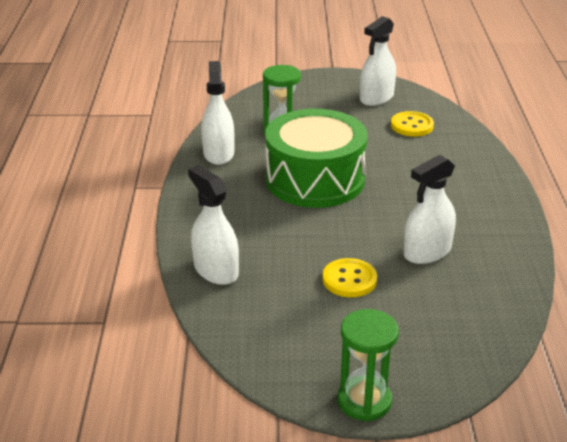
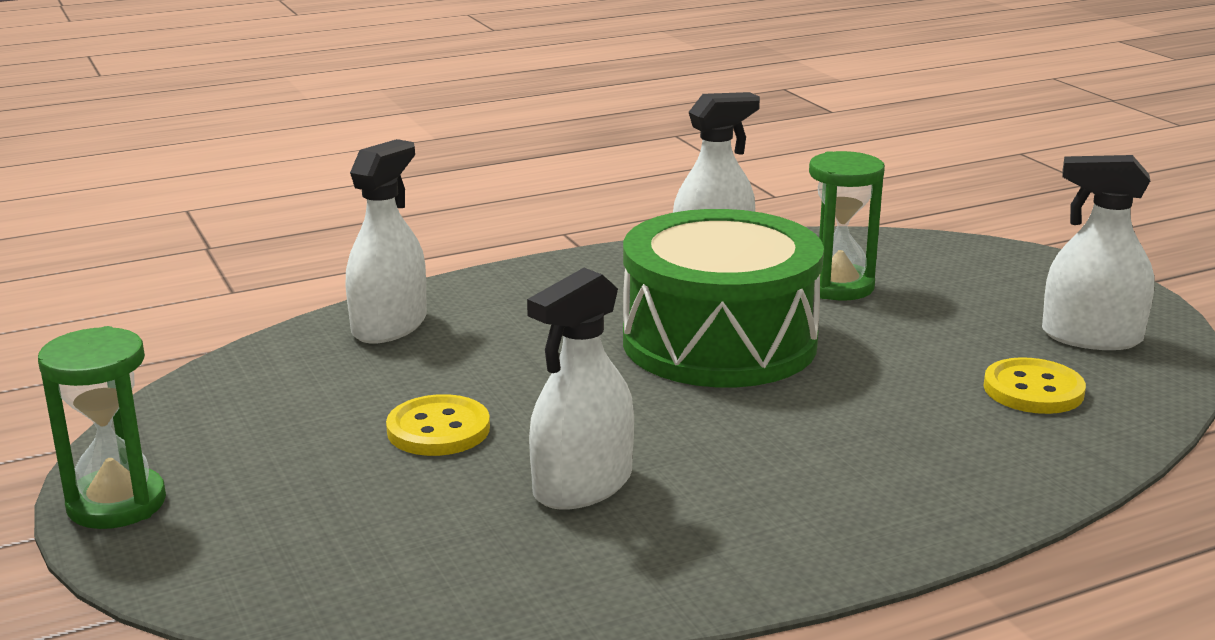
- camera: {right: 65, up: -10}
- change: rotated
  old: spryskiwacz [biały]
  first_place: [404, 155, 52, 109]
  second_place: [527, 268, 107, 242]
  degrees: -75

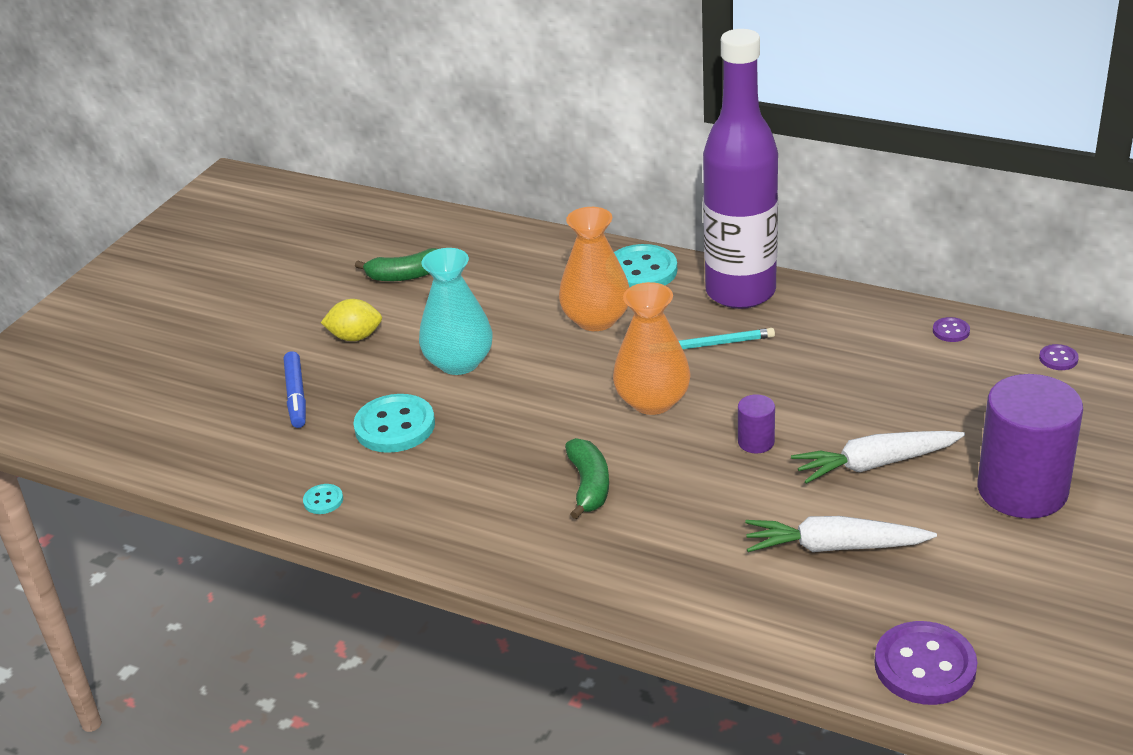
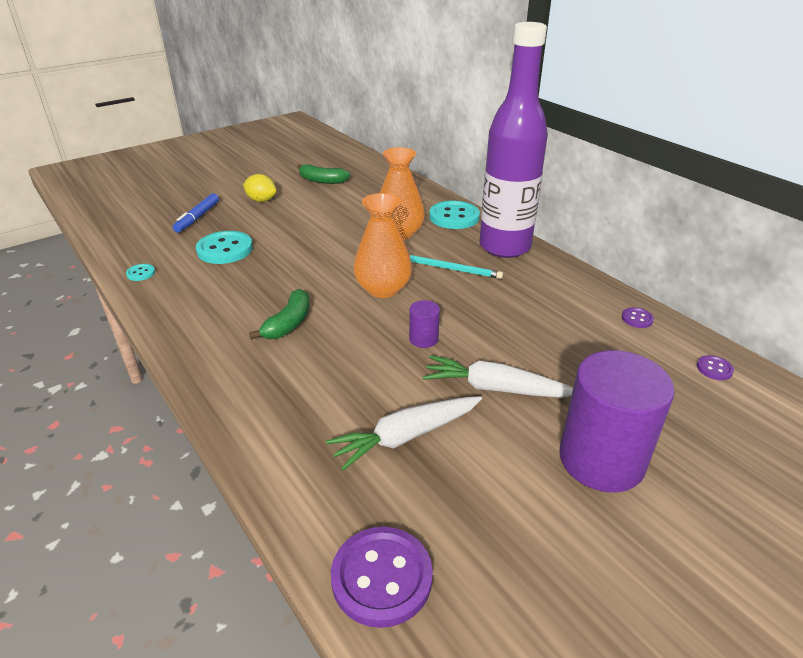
- camera: {right: 25, up: 0}
- change: gone
  old: wazon [turkusowy]
  first_place: [419, 248, 74, 127]
- change: rotated
  old: marchewka [biały]
  first_place: [745, 516, 192, 36]
  second_place: [326, 396, 156, 75]
  degrees: -60

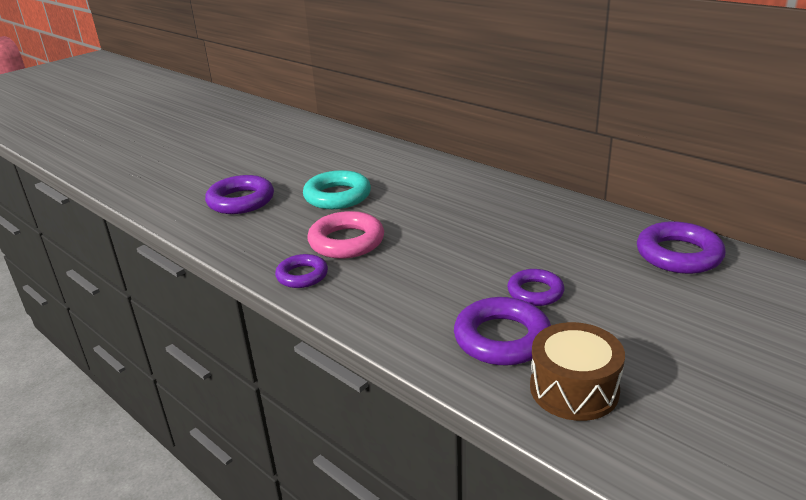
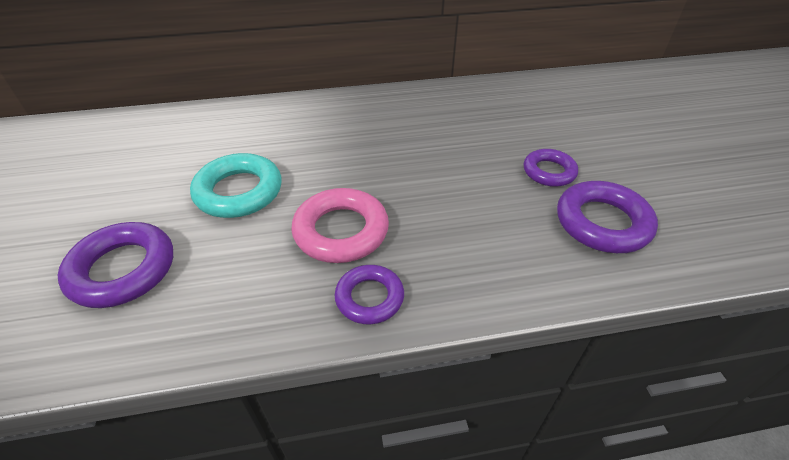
- camera: {right: -55, up: 15}
- change: gone
  old: pierścień [fioletowy]
  first_place: [637, 221, 89, 53]
- change: gone
  old: bęben [brązowy]
  first_place: [530, 322, 95, 99]

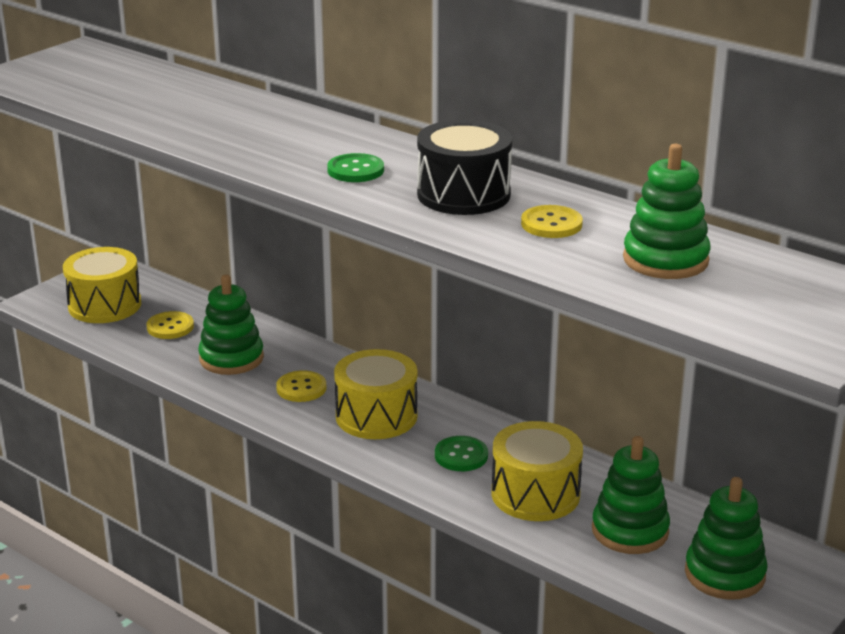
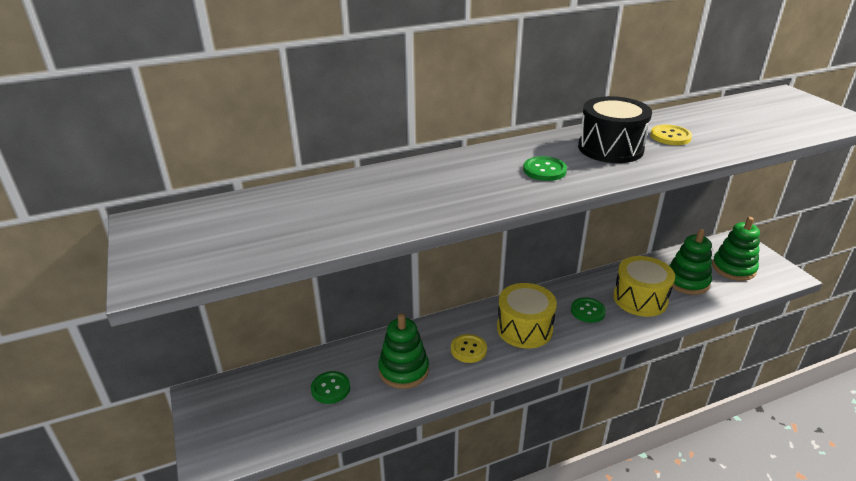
- camera: {right: -60, up: 5}
- change: gone
  old: zabawka nakładanka [zielony]
  first_place: [623, 144, 88, 135]
- change: gone
  old: bęben [żółty]
  first_place: [63, 247, 78, 76]
- change: repainted
  old: guzik [żółty]
  new: guzik [zielony]
  first_place: [146, 311, 48, 28]
  second_place: [311, 371, 39, 33]

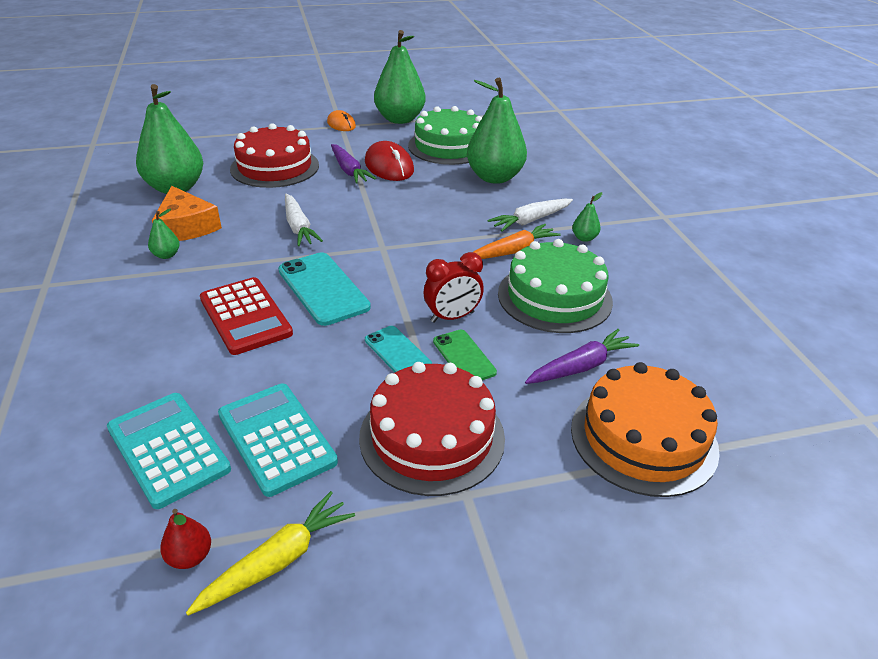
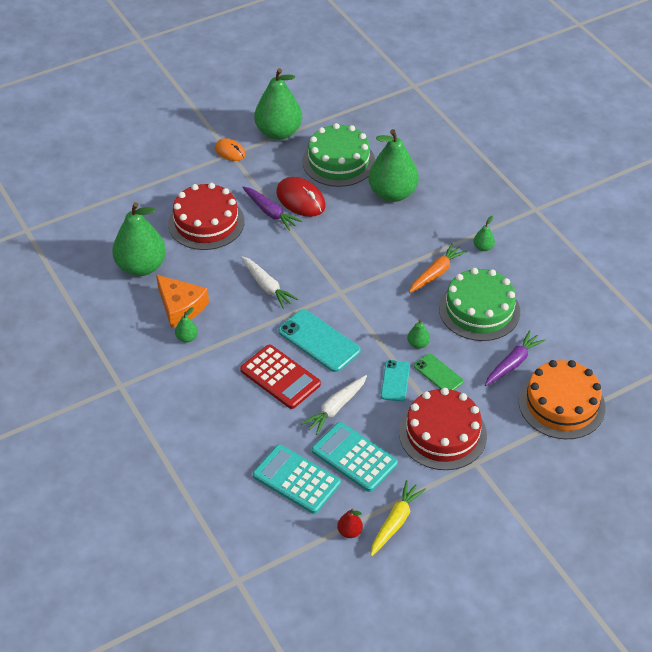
- camera: {right: -15, up: 10}
- change: shifted
  old: marchewka [biały]
  first_place: [487, 199, 86, 33]
  second_place: [301, 375, 66, 60]
- change: swapped
  old: budzik [czerwony]
  new: gruszka [zielony]
  first_place: [424, 252, 60, 71]
  second_place: [407, 320, 23, 29]
- change: rotated
  old: telefon [turkusowy]
  first_place: [365, 326, 67, 46]
  second_place: [381, 360, 29, 42]
  degrees: 60

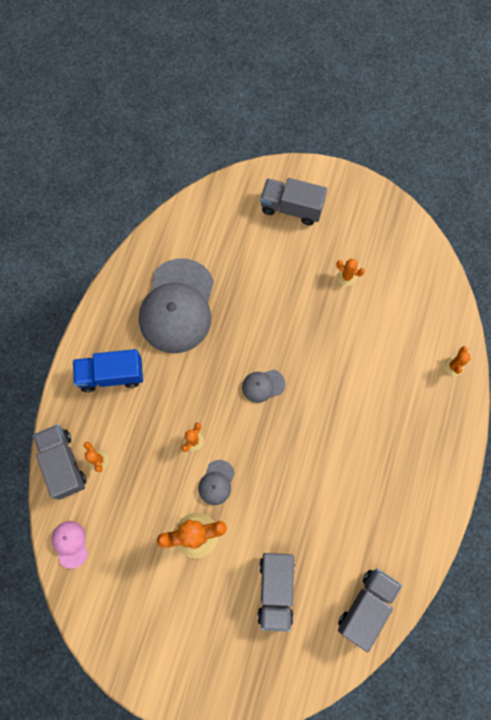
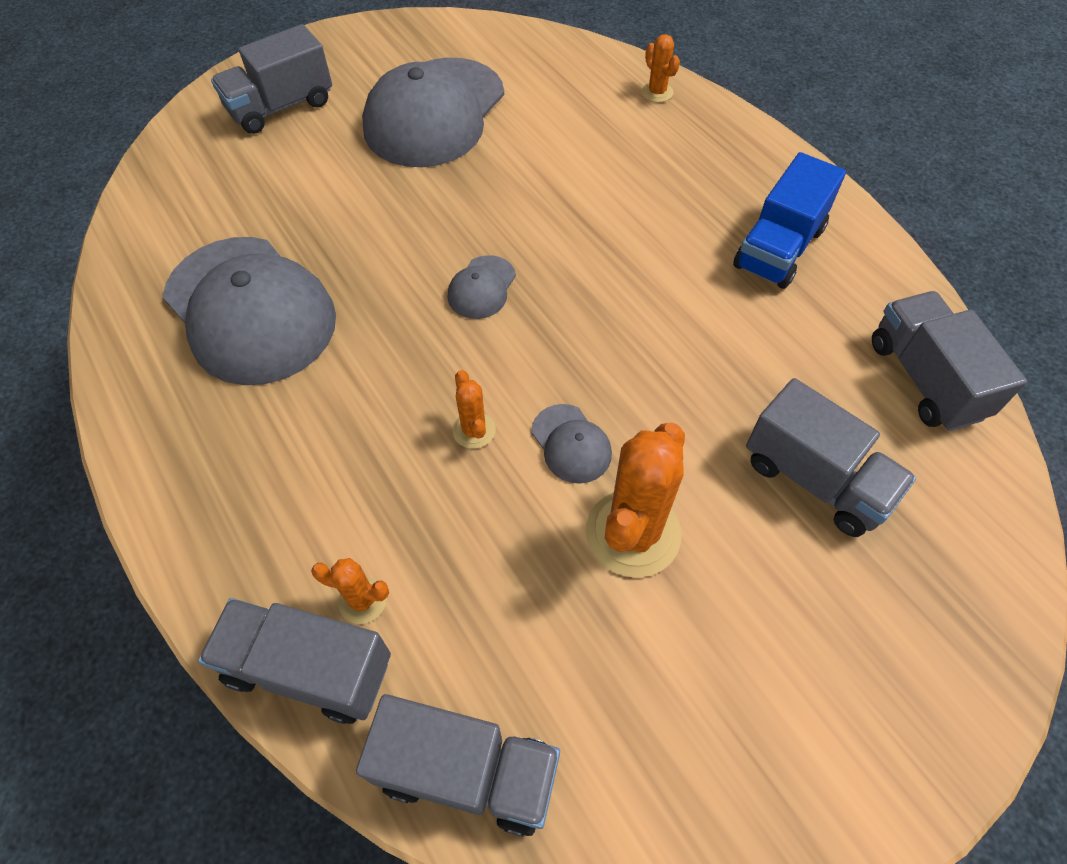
- camera: {right: -50, up: -15}
- change: swapped
  old: kaktus [pomarańczowy]
  new: czapka [szary]
  first_place: [336, 259, 29, 27]
  second_place: [362, 57, 142, 110]
- change: shifted
  old: ciężarówka [niebieski]
  first_place: [73, 349, 70, 43]
  second_place: [733, 152, 113, 137]
- change: swapped
  old: czapka [różowy]
  new: ciężarówka [szary]
  first_place: [52, 521, 36, 48]
  second_place: [356, 694, 204, 143]

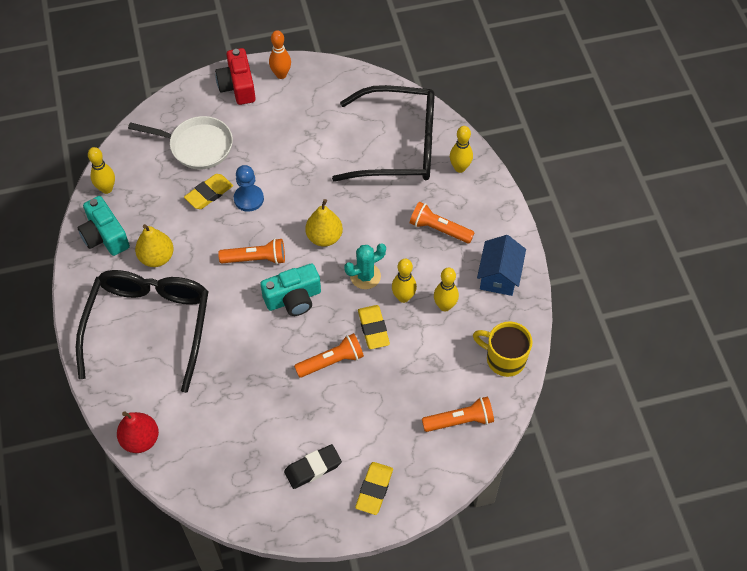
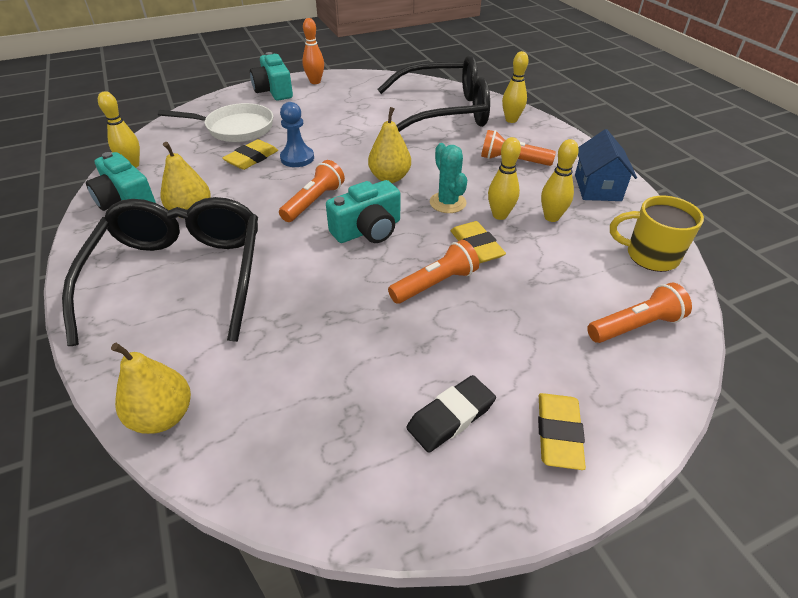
- camera: {right: -10, up: -15}
- change: repainted
  old: aparat fotograficzny [czerwony]
  new: aparat fotograficzny [turkusowy]
  first_place: [215, 48, 41, 57]
  second_place: [250, 52, 43, 49]
- change: rotated
  old: latarka [pomarańczowy]
  first_place: [218, 238, 67, 26]
  second_place: [279, 160, 66, 62]
  degrees: -45
- change: rotated
  old: kaktus [turkusowy]
  first_place: [344, 243, 42, 46]
  second_place: [430, 143, 37, 70]
  degrees: -75
- change: repainted
  old: gruszka [czerwony]
  new: gruszka [żółty]
  first_place: [117, 411, 42, 42]
  second_place: [111, 343, 80, 91]

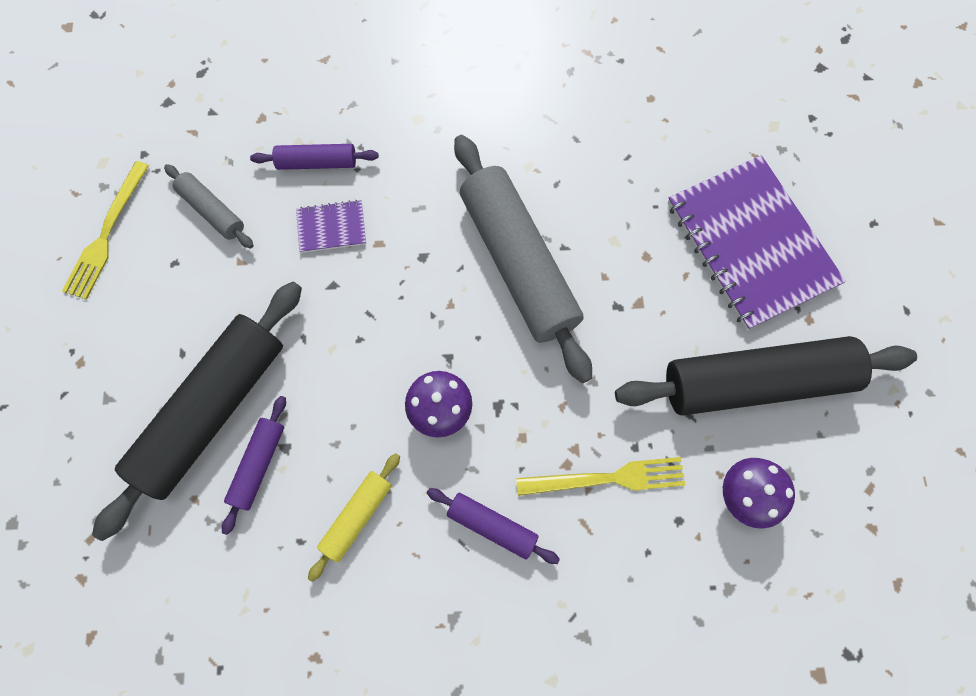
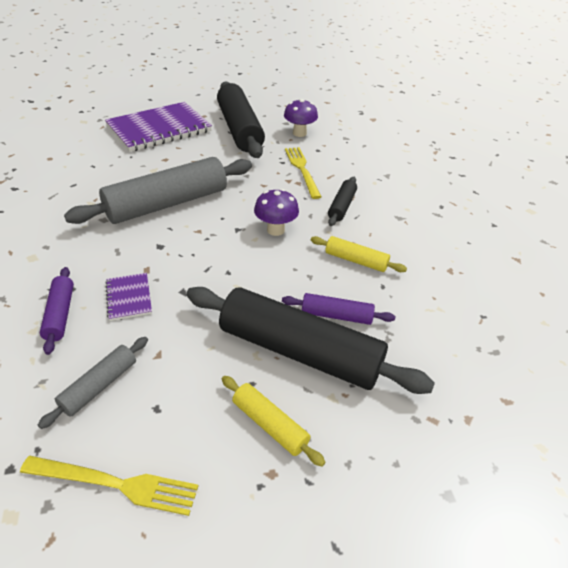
- camera: {right: -100, up: -30}
- change: repainted
  old: wałek do ciasta [fioletowy]
  new: wałek do ciasta [czarny]
  first_place: [427, 488, 133, 76]
  second_place: [328, 177, 29, 49]
- change: new
  new: wałek do ciasta [żółty]
  second_place: [222, 376, 104, 91]

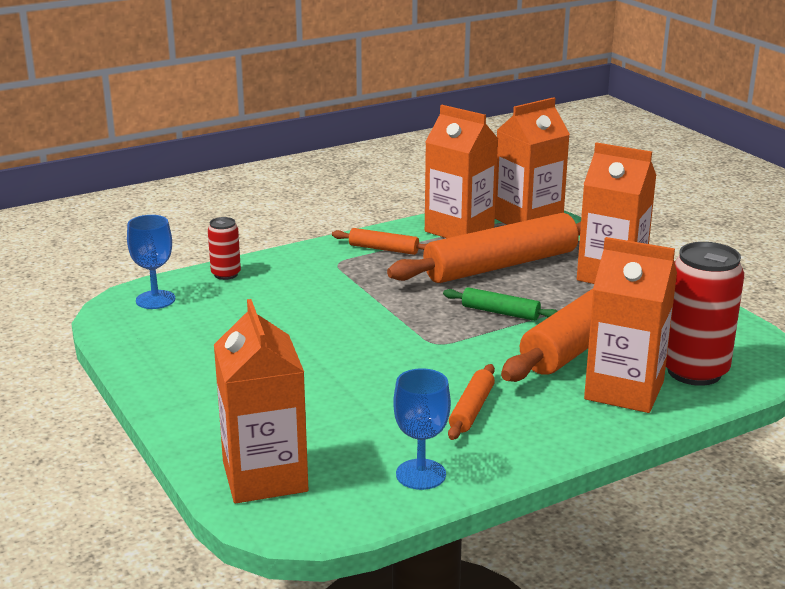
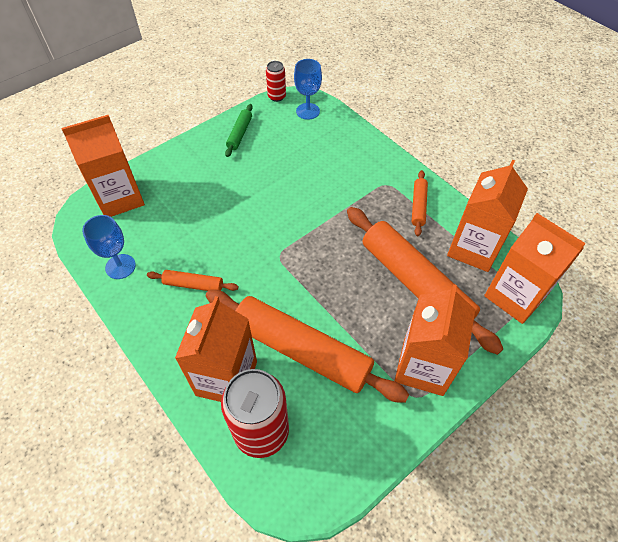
- camera: {right: 80, up: 30}
- change: shifted
  old: puszka [czerwony]
  first_place: [208, 217, 33, 63]
  second_place: [266, 61, 20, 41]
- change: shifted
  old: wałek do ciasta [zielony]
  first_place: [443, 287, 115, 34]
  second_place: [225, 104, 28, 53]

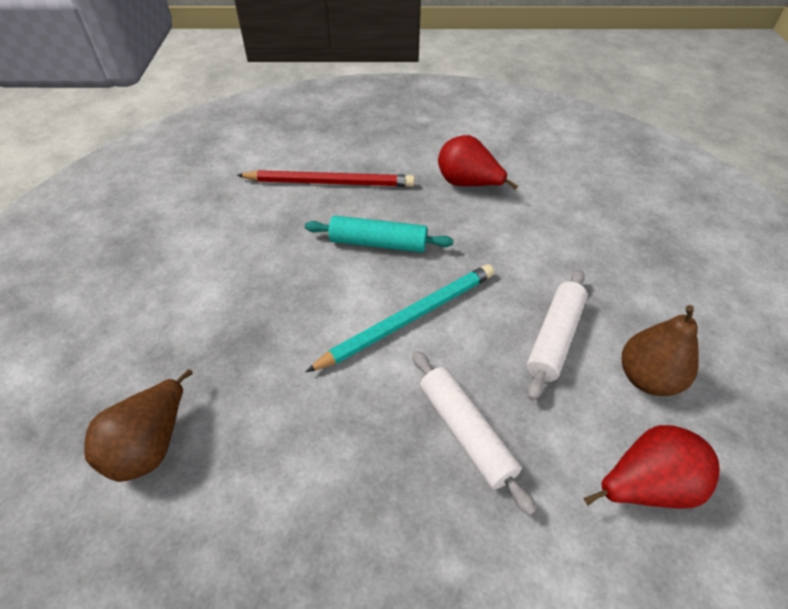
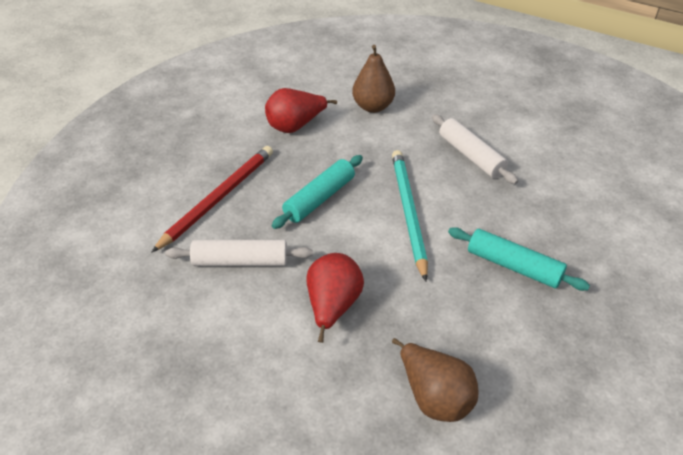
- camera: {right: -60, up: -5}
- change: shifted
  old: gruszka [brązowy]
  first_place: [622, 305, 77, 91]
  second_place: [352, 45, 43, 68]
- change: shifted
  old: wałek do ciasta [biały]
  first_place: [412, 351, 124, 164]
  second_place: [165, 240, 148, 26]
- change: shifted
  old: gruszka [czerwony]
  first_place: [583, 425, 137, 84]
  second_place: [306, 253, 58, 90]
- change: new
  new: wałek do ciasta [turkusowy]
  second_place: [448, 227, 142, 64]

